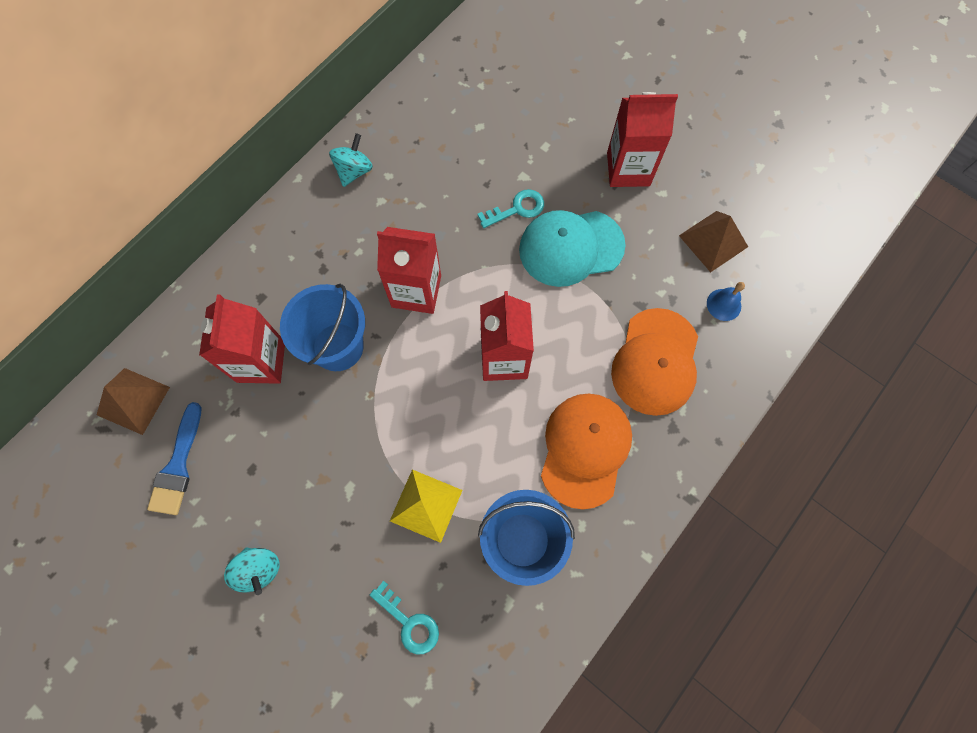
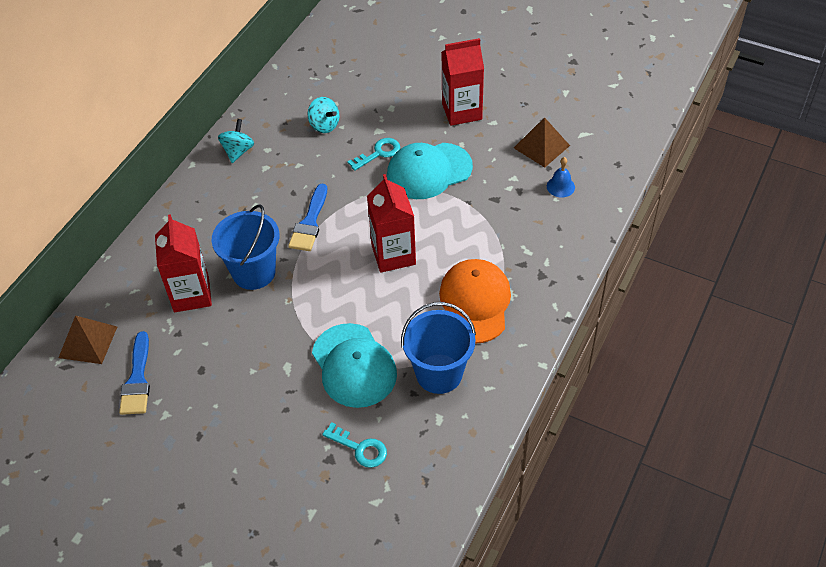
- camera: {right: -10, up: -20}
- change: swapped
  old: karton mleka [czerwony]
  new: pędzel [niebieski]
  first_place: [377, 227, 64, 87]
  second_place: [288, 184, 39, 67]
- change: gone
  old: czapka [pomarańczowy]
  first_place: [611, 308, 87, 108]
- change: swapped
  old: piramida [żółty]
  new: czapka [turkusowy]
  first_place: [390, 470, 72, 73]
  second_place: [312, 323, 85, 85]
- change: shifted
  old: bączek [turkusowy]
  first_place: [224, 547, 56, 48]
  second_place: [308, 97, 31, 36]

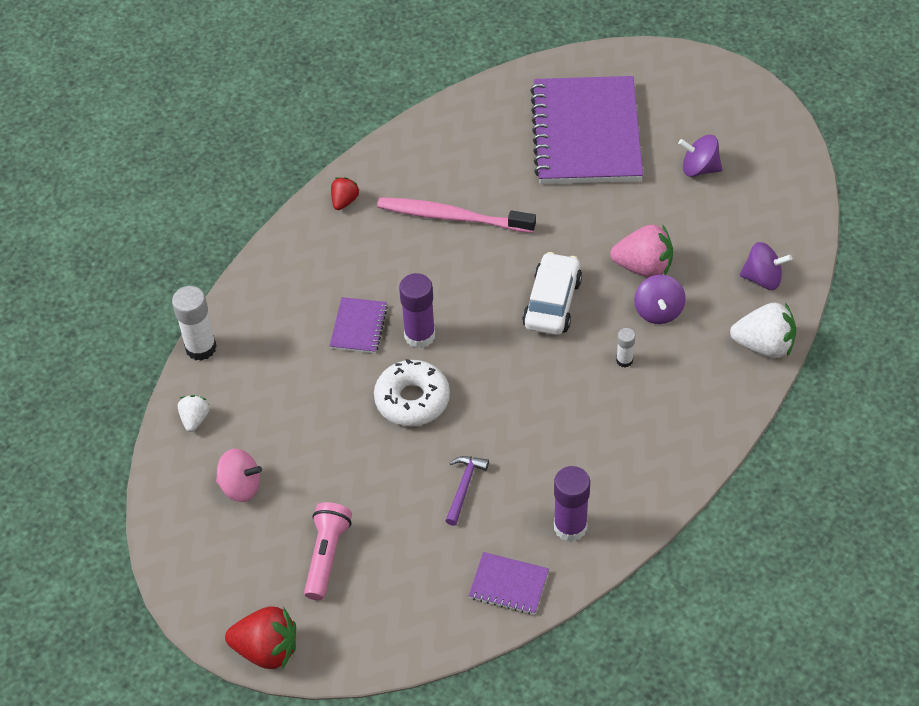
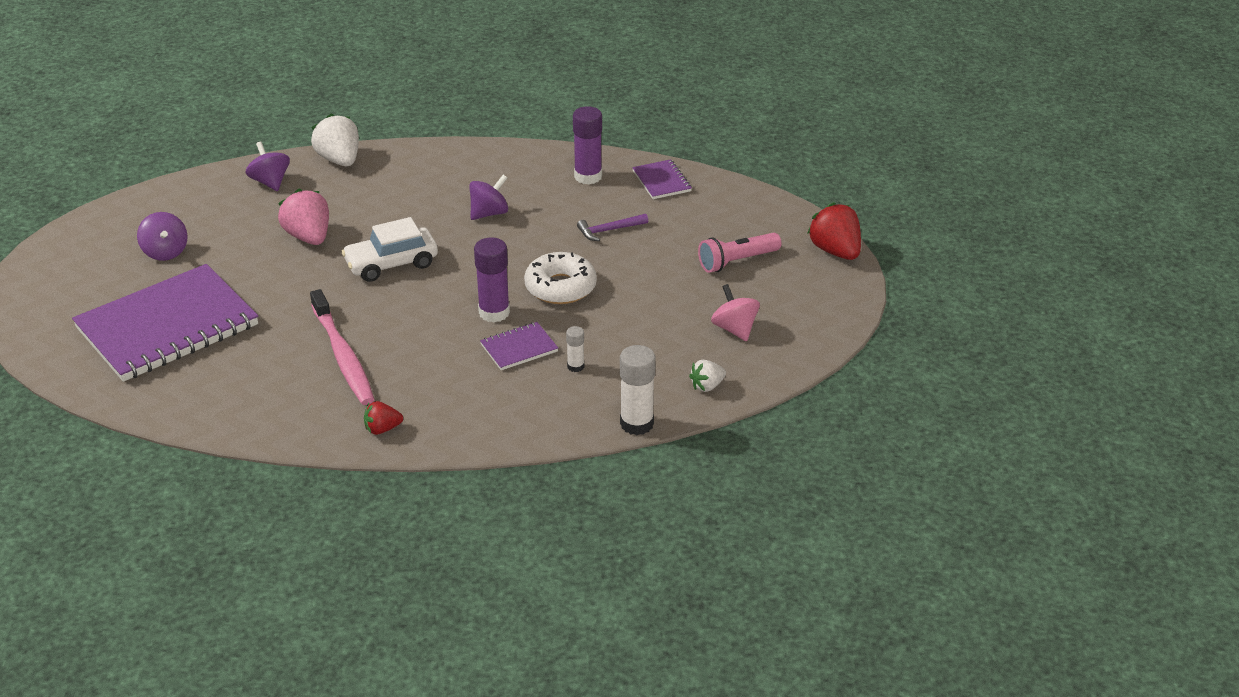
- camera: {right: -130, up: -15}
- change: shifted
  old: bączek [fioletowy]
  first_place: [634, 275, 52, 49]
  second_place: [469, 175, 39, 45]
- change: shifted
  old: klej w sztyfcie [biały]
  first_place: [616, 328, 19, 39]
  second_place: [566, 326, 18, 46]

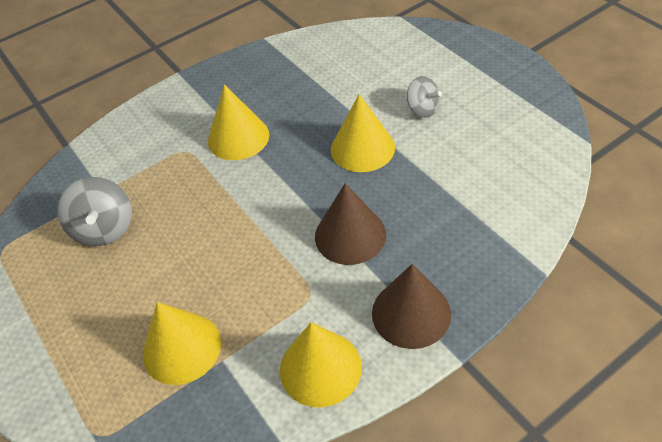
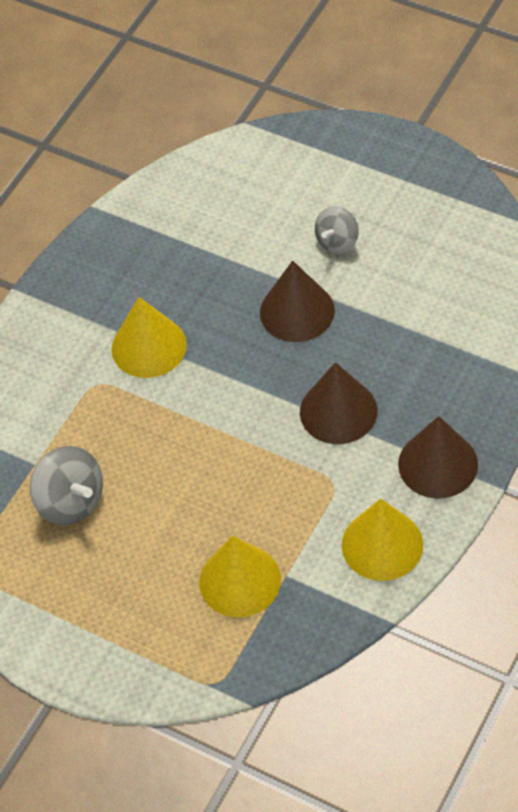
- camera: {right: -25, up: 5}
- change: rotated
  old: bączek [szary]
  first_place: [407, 76, 35, 42]
  second_place: [315, 206, 44, 48]
  degrees: 105
- change: repainted
  old: stożek [żółty]
  new: stożek [brązowy]
  first_place: [331, 94, 64, 78]
  second_place: [260, 261, 75, 81]

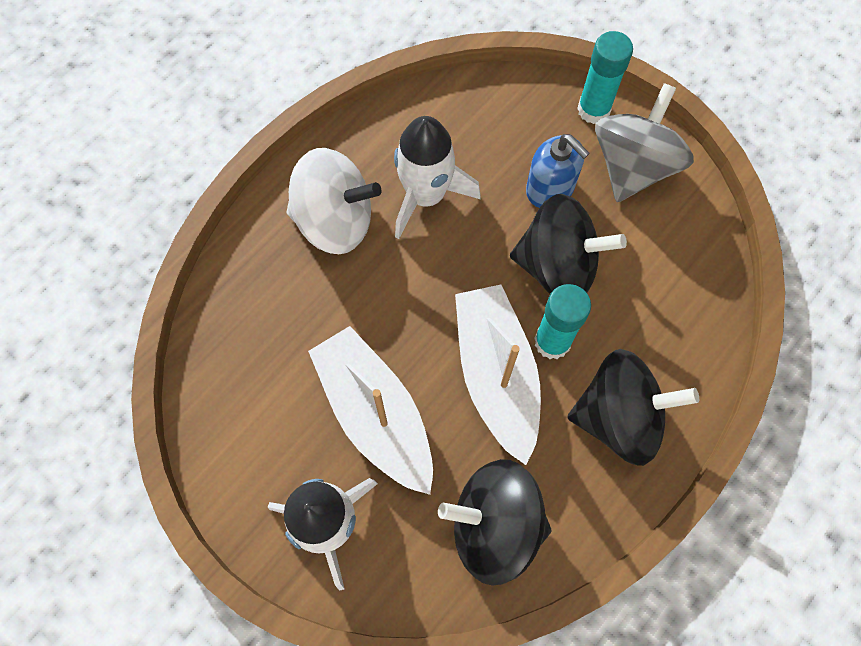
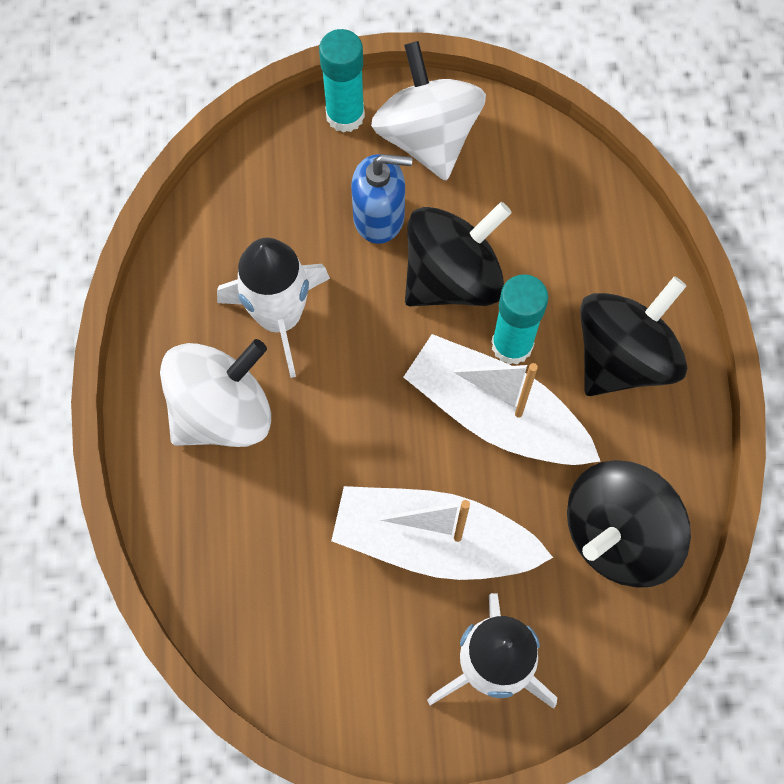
- camera: {right: -45, up: 0}
- change: repainted
  old: bączek [szary]
  new: bączek [biały]
  first_place: [595, 83, 99, 119]
  second_place: [371, 41, 115, 140]

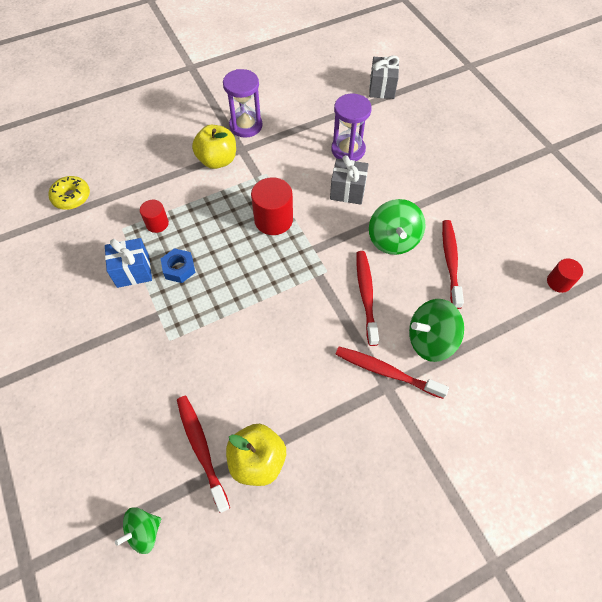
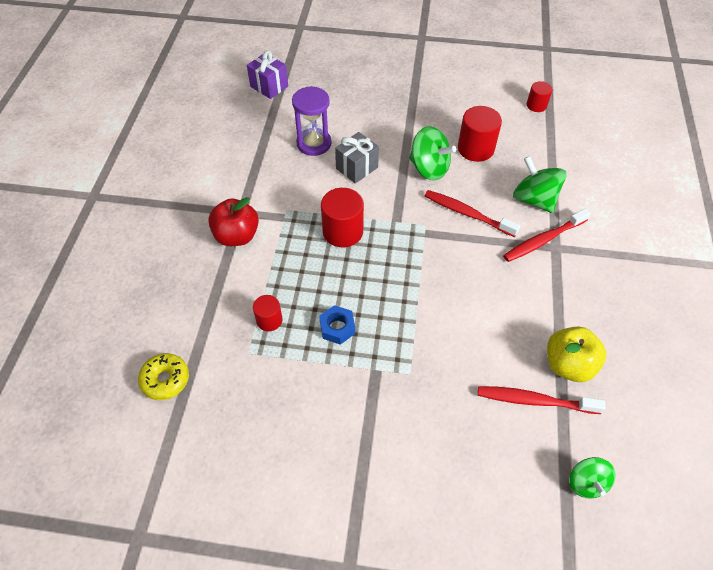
- camera: {right: -55, up: -5}
- change: repainted
  old: prezent [szary]
  new: prezent [fioletowy]
  first_place: [369, 55, 30, 44]
  second_place: [247, 50, 41, 49]
- change: gone
  old: klepsydra [fioletowy]
  first_place: [223, 69, 40, 69]
- change: repainted
  old: jabłko [żółty]
  new: jabłko [czerwony]
  first_place: [192, 125, 44, 44]
  second_place: [208, 197, 51, 49]
- change: swapped
  old: szczoteczka do zębów [czerwony]
  new: walec [czerwony]
  first_place: [442, 220, 22, 89]
  second_place: [458, 106, 44, 56]
- change: gone
  old: prezent [niebieski]
  first_place: [105, 238, 47, 50]
- change: rotated
  old: bączek [zielony]
  first_place: [409, 299, 55, 63]
  second_place: [513, 156, 54, 57]
  degrees: 120

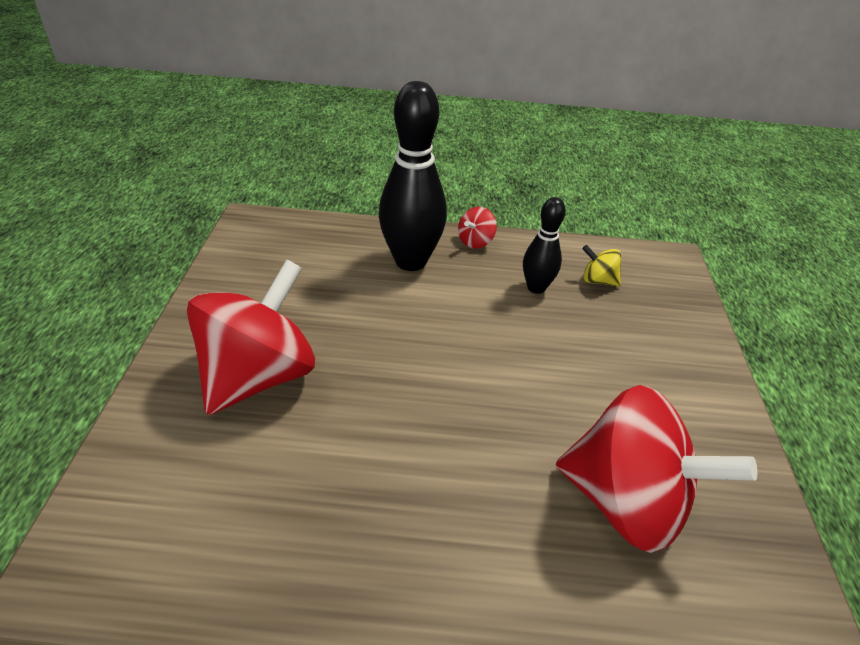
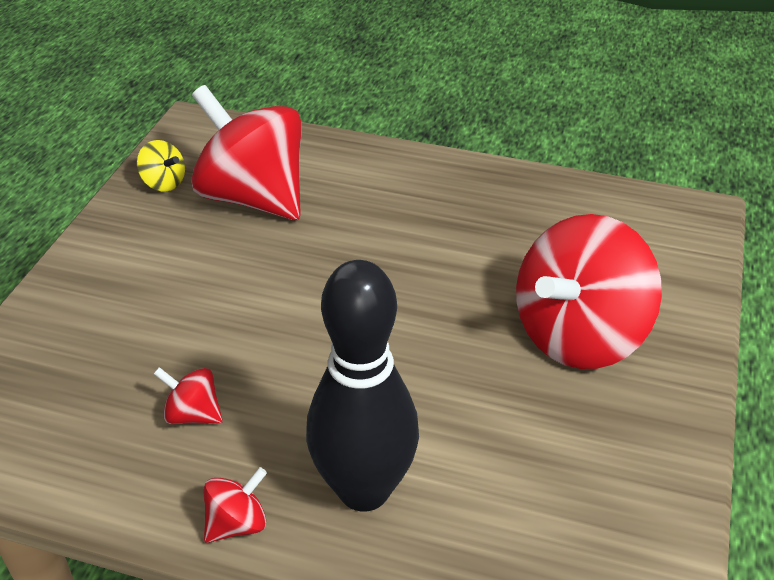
- camera: {right: -165, up: 0}
- change: swapped
  old: kręgiel [czarny]
  new: bączek [czerwony]
  first_place: [523, 197, 43, 97]
  second_place: [154, 367, 69, 57]
- change: shifted
  old: bączek [żółty]
  first_place: [582, 245, 39, 42]
  second_place: [137, 140, 48, 52]

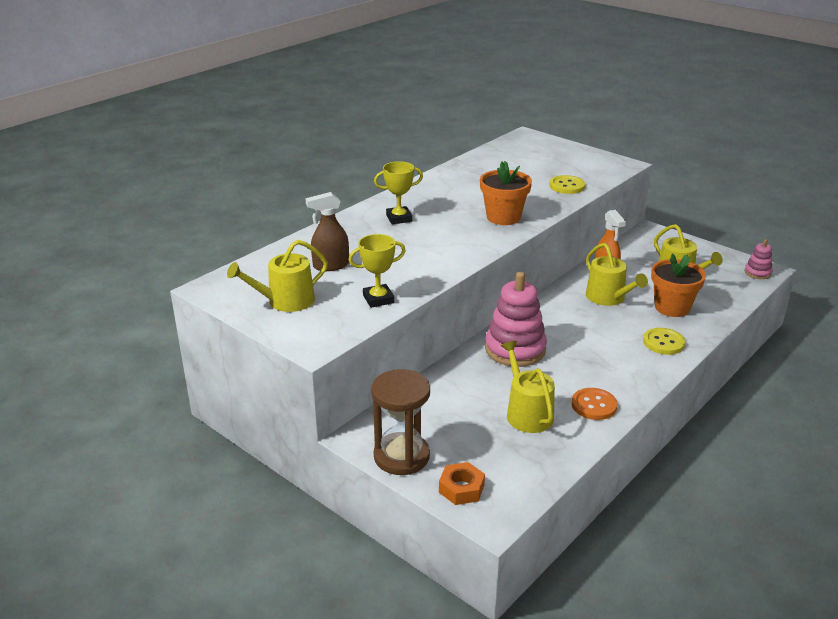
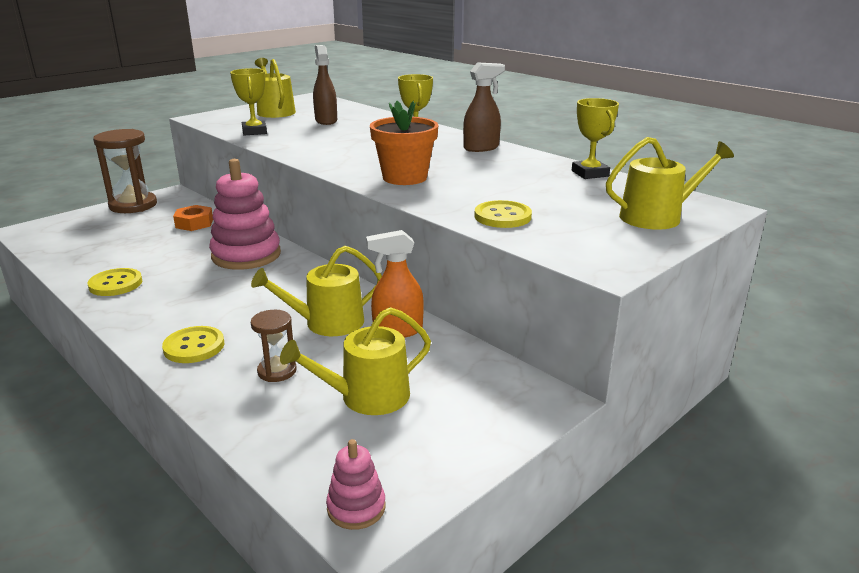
- camera: {right: 95, up: -5}
- change: swapped
  old: doniczka [pomarańczowy]
  new: klepsydra [brązowy]
  first_place: [651, 253, 55, 64]
  second_place: [250, 310, 47, 72]
- change: shifted
  old: konewka [żółty]
  first_place: [501, 341, 54, 92]
  second_place: [606, 137, 128, 93]
- change: repainted
  old: guzik [pomarańczowy]
  new: guzik [żółty]
  first_place: [572, 388, 45, 32]
  second_place: [88, 268, 54, 28]
- change: shifted
  old: nakrętka [pomarańczowy]
  first_place: [439, 462, 46, 43]
  second_place: [173, 205, 40, 26]
- change: new
  new: spryskiwacz [brązowy]
  second_place: [463, 62, 42, 90]
- change: new
  new: puchar [żółty]
  second_place: [572, 98, 47, 81]

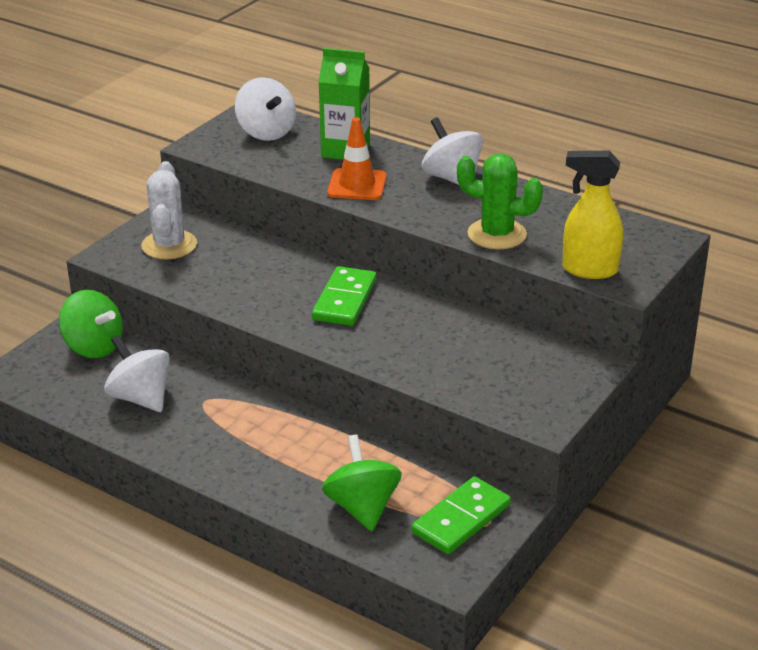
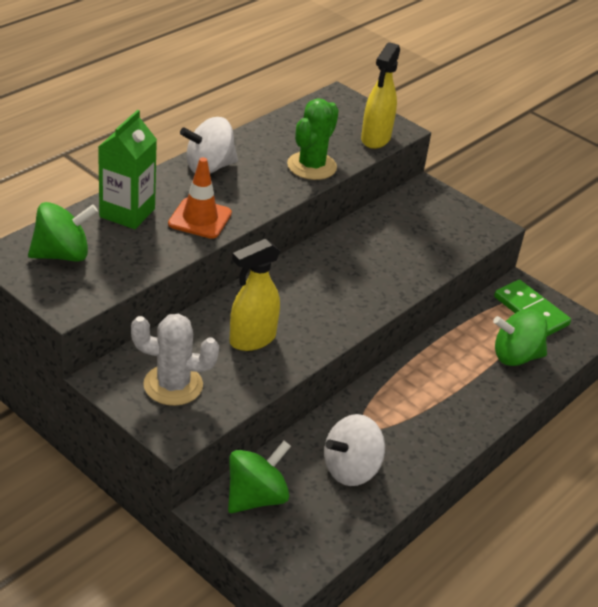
- camera: {right: -85, up: 5}
- change: repainted
  old: bączek [biały]
  new: bączek [zielony]
  first_place: [235, 77, 61, 64]
  second_place: [28, 202, 70, 60]
- change: gone
  old: kostka domina [zielony]
  first_place: [312, 266, 65, 60]
- change: new
  new: spryskiwacz [żółty]
  second_place: [230, 239, 50, 112]

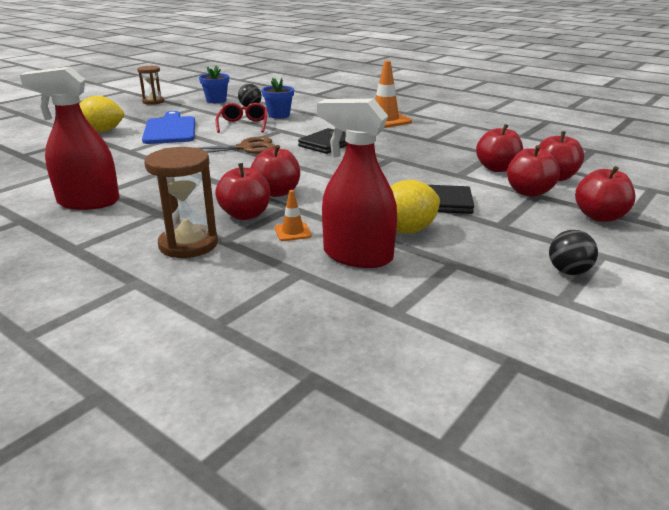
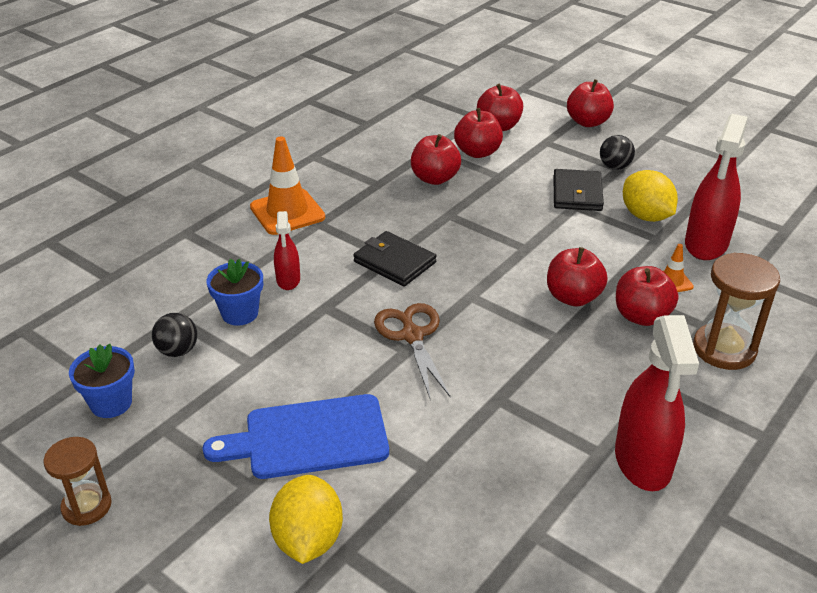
- camera: {right: -90, up: 10}
- change: gone
  old: okulary [czerwony]
  first_place: [216, 103, 52, 30]
- change: shifted
  old: jabłko [czerwony]
  first_place: [507, 145, 53, 52]
  second_place: [411, 134, 50, 51]
- change: shifted
  old: piłka [czarny]
  first_place: [549, 230, 49, 45]
  second_place: [600, 135, 35, 35]
- change: new
  new: spryskiwacz [czerwony]
  second_place: [274, 211, 26, 79]

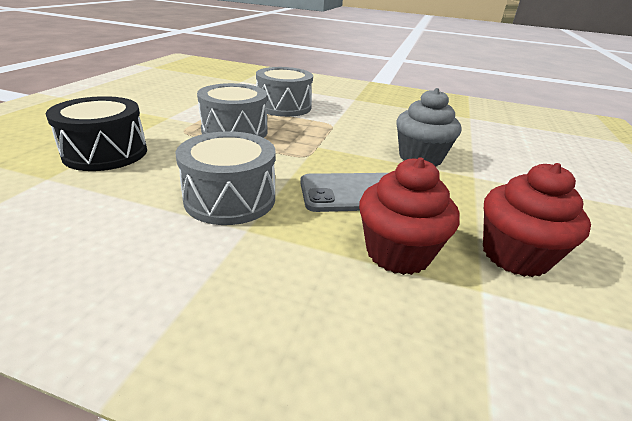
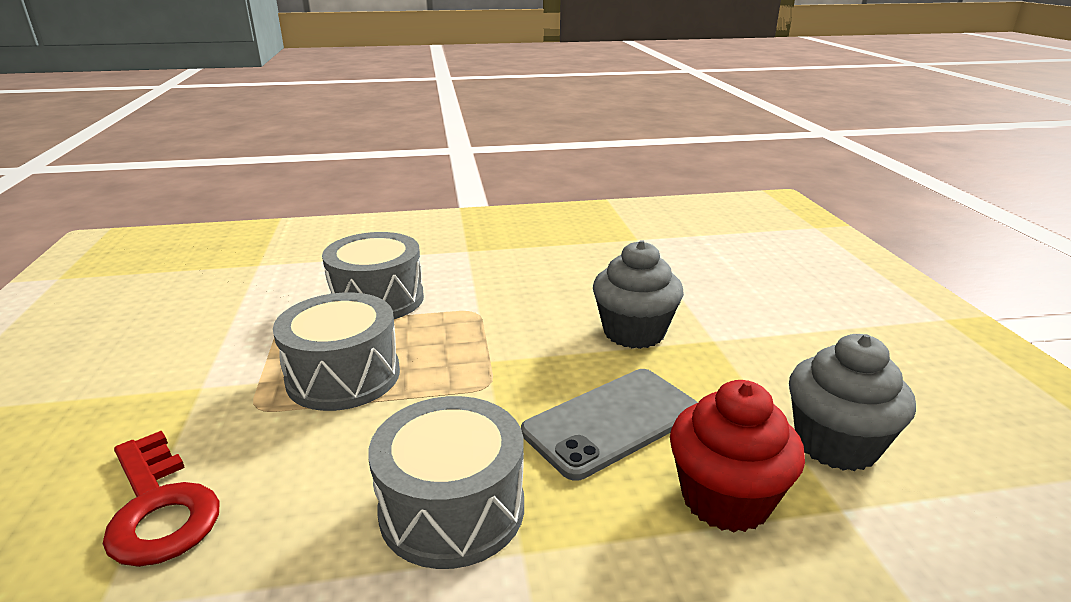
- camera: {right: -25, up: -5}
- change: swapped
  old: bęben [czarny]
  new: klucz [czerwony]
  first_place: [46, 96, 101, 75]
  second_place: [103, 431, 117, 136]
- change: repainted
  old: muffinka [czerwony]
  new: muffinka [szary]
  first_place: [483, 163, 108, 114]
  second_place: [789, 334, 127, 137]

